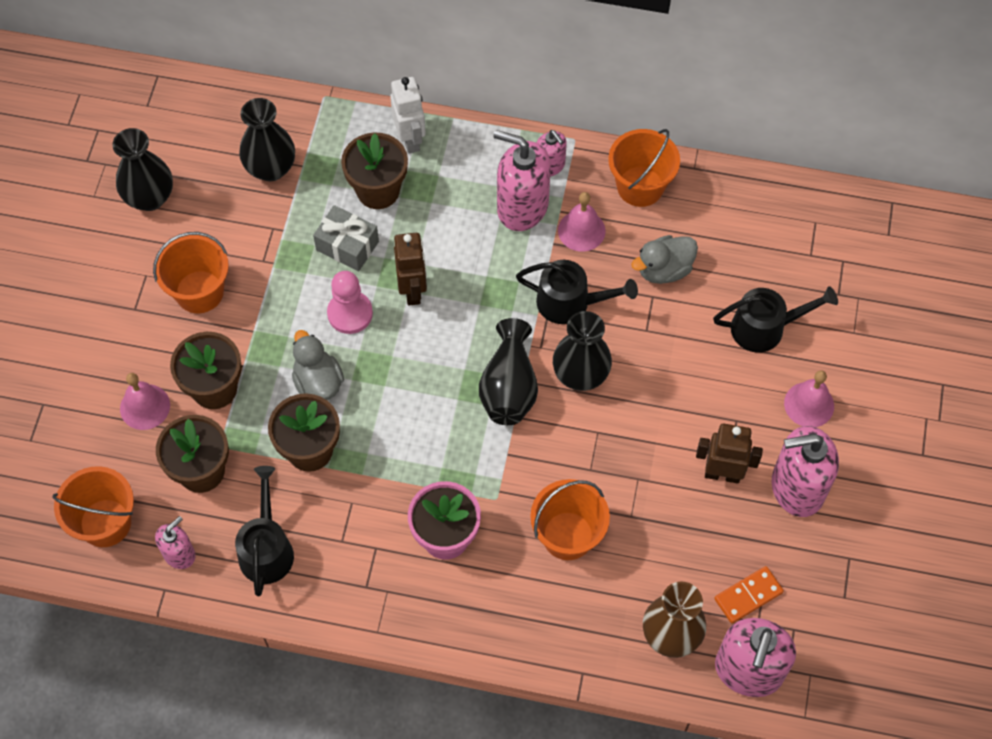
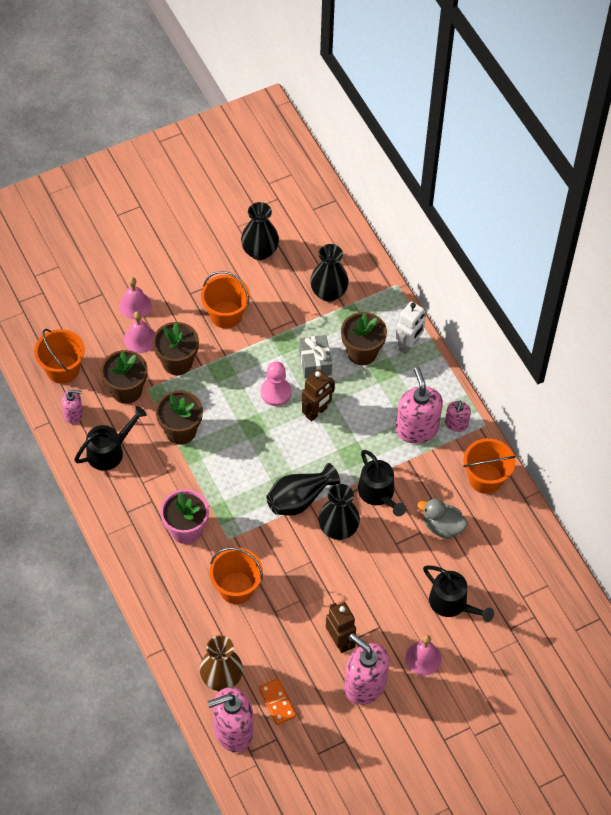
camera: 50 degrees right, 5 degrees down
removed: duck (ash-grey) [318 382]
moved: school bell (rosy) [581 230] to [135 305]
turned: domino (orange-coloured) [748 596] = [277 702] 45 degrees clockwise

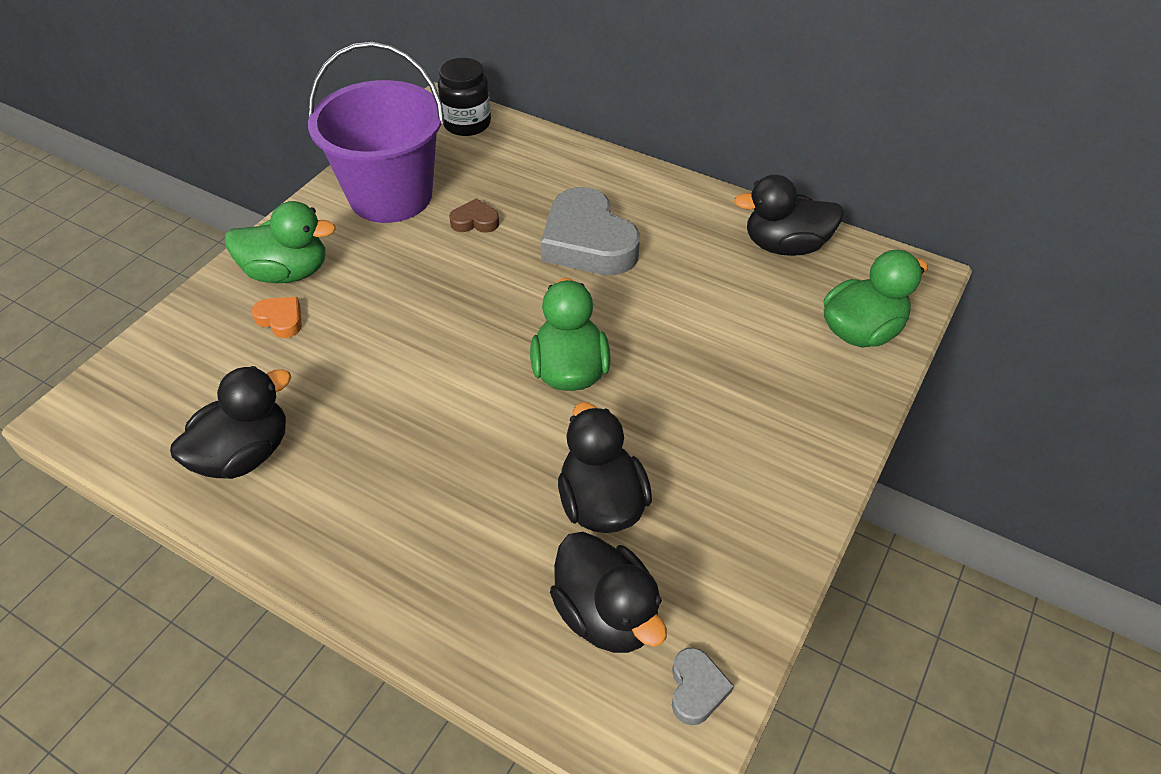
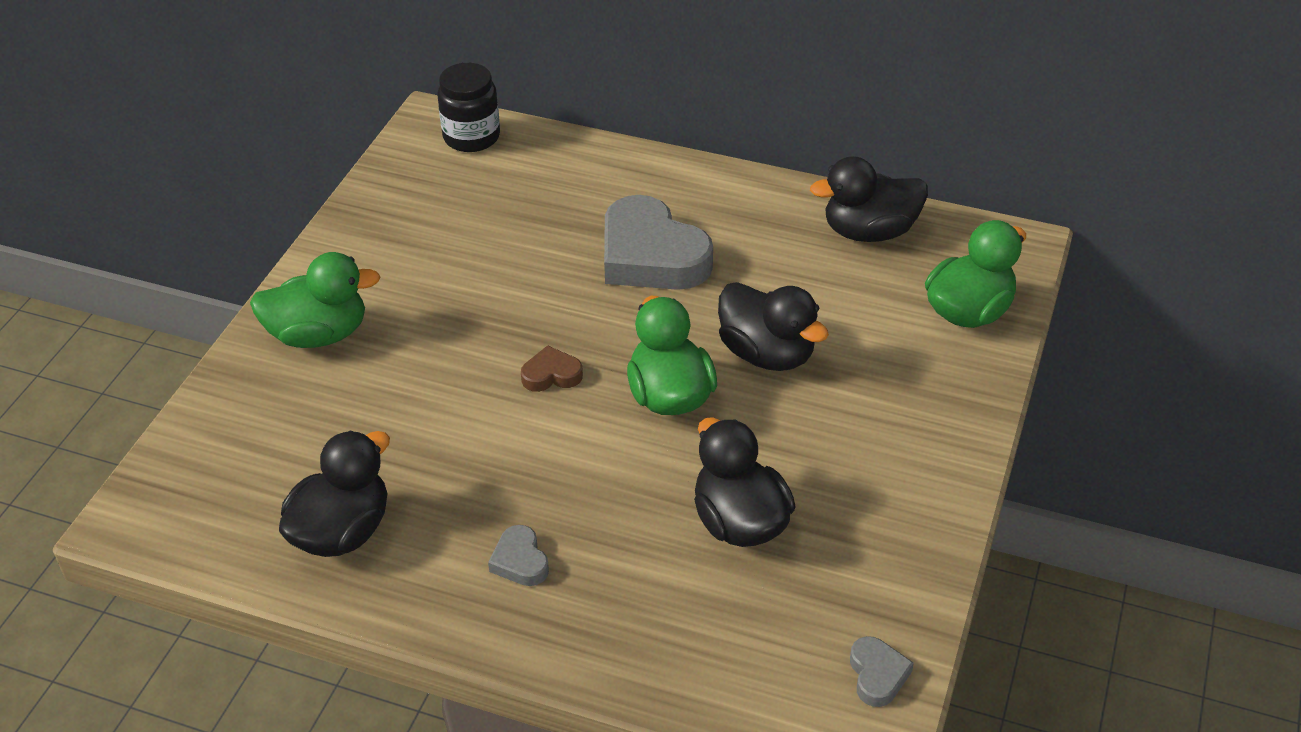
camera: 10 degrees left, 5 degrees down
removed: heart (orange-coloured) [281 319]; bucket (violet) [391 196]
added: heart (ash-grey) [520 561]
moved: heart (dark brown) [475 221] to [551 375]; duck (ebony) [606 614] to [767 354]

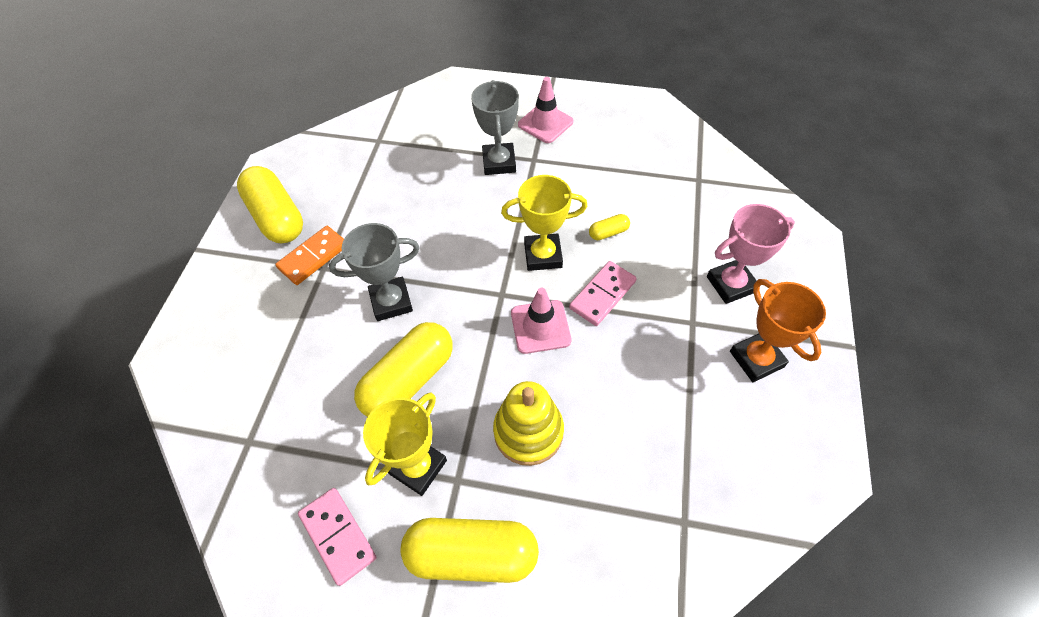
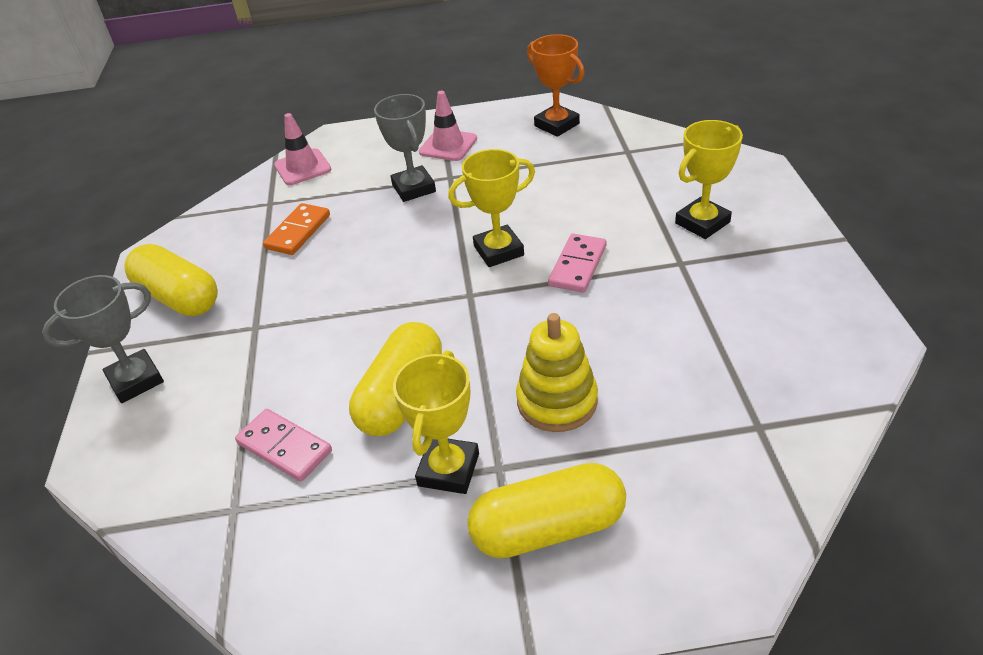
camera: 15 degrees left, 15 degrees down
removed: capsule (yellow) [608 233]
moved: trophy (ash-grey) [391 302] to [136 380]; domino (rosy) [338 536] to [284 447]; domino (orange-coloured) [313 257] to [298 232]; road cone (rosy) [540 327] to [303 167]; trophy (orange-coloured) [756 359] to [557 125]
recoloured: trophy (rosy) [731 284] to trophy (yellow) [702 223]

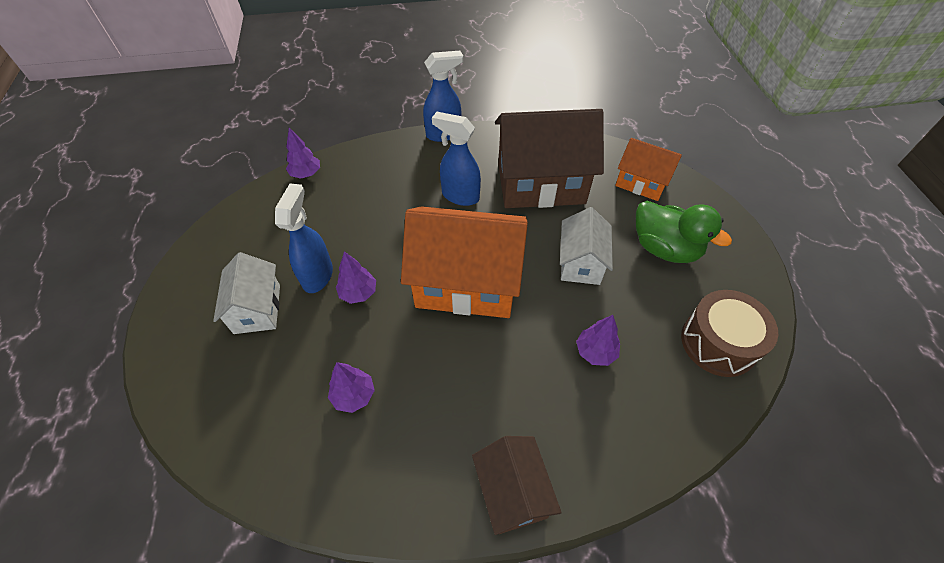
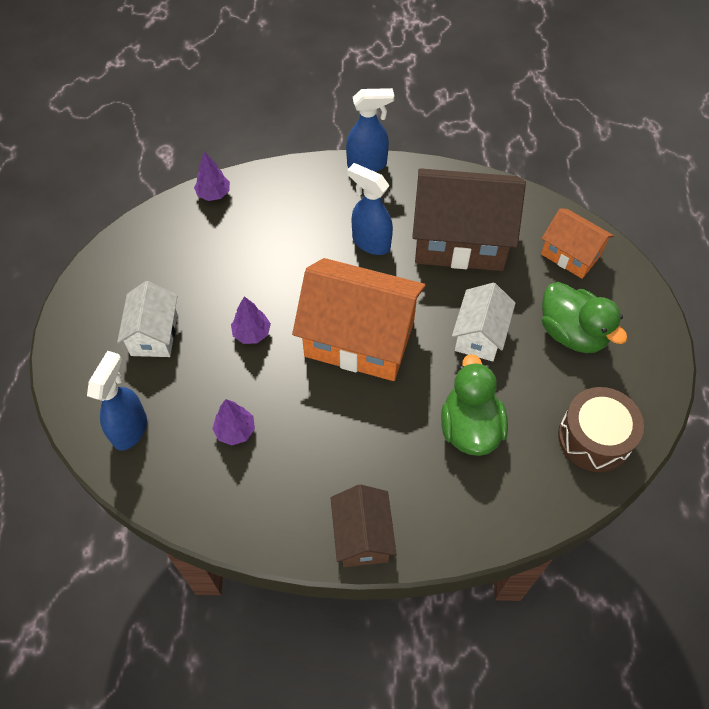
camera: 10 degrees right, 5 degrees up
moved: sprayer (cobalt) [318 275] to [130 429]
replaced: tree (violet) [595 352] to duck (leaf-green) [470 427]

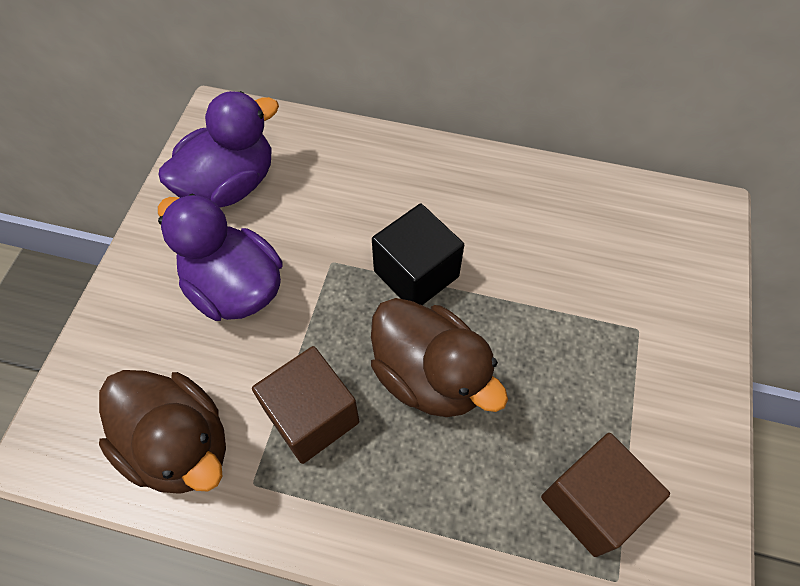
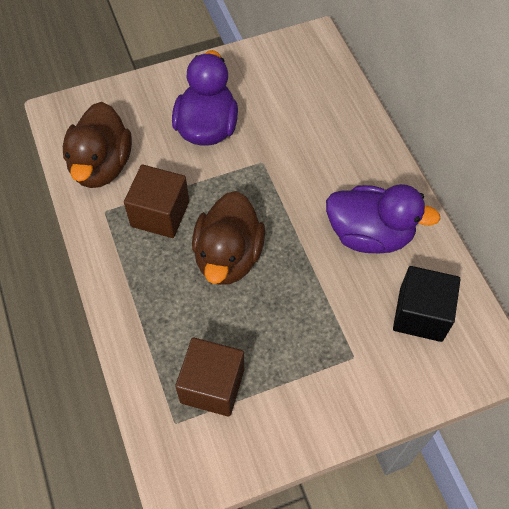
camera: 55 degrees right, 0 degrees up
moved: duck (violet) [230 185] to [369 234]; cube (ebony) [416 274] to [420 314]

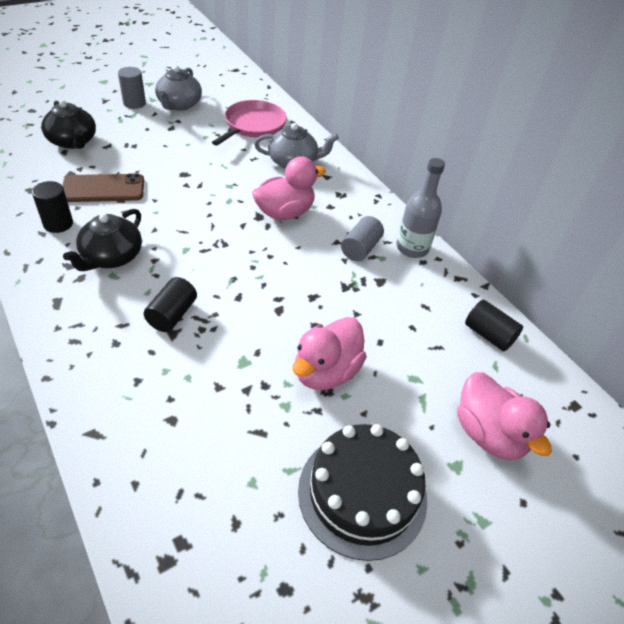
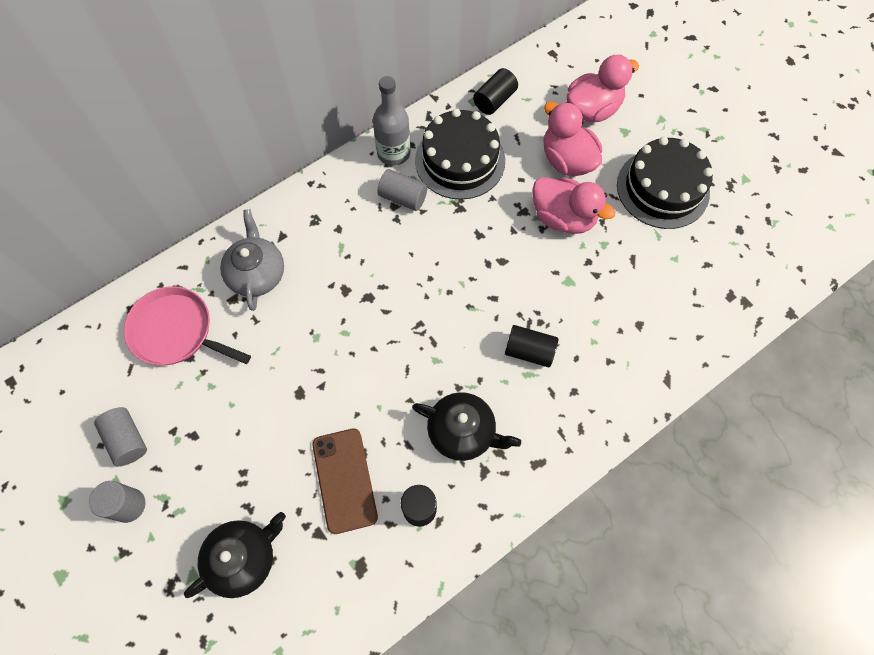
camera: 90 degrees left, 20 degrees up
added: layer cake (ebony) [460 160]
moved: duck (rosy) [285 213] to [567 160]
replaced: teapot (ash-grey) [179 104] to cylinder (ash-grey) [127 440]

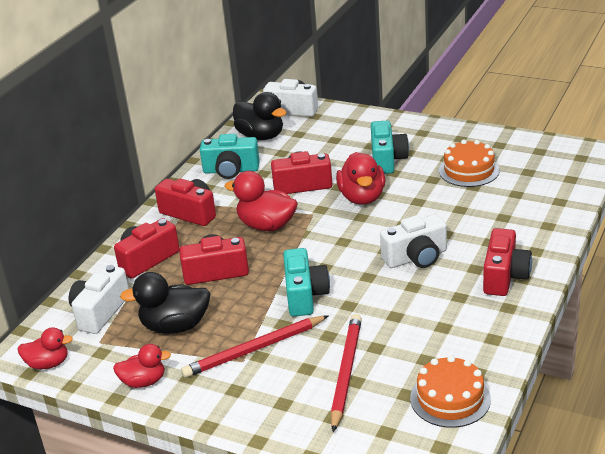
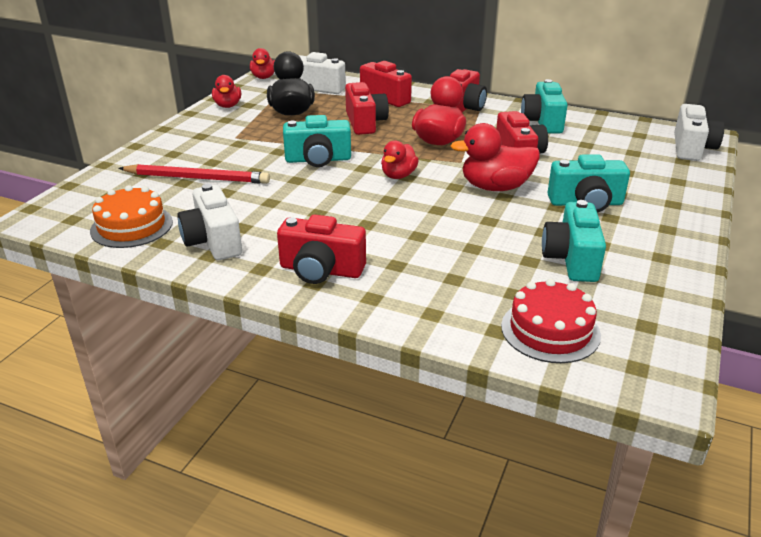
camera: 85 degrees right, 0 degrees up
removed: pencil (crimson) [254 349]; duck (ebony) [261 136]
added: duck (crimson) [398 175]; layer cake (crimson) [550 330]
moved: photo camera (pure white) [416 257] to [213 241]
replaced: layer cake (orange-coloured) [469 170] to photo camera (teal) [571 259]

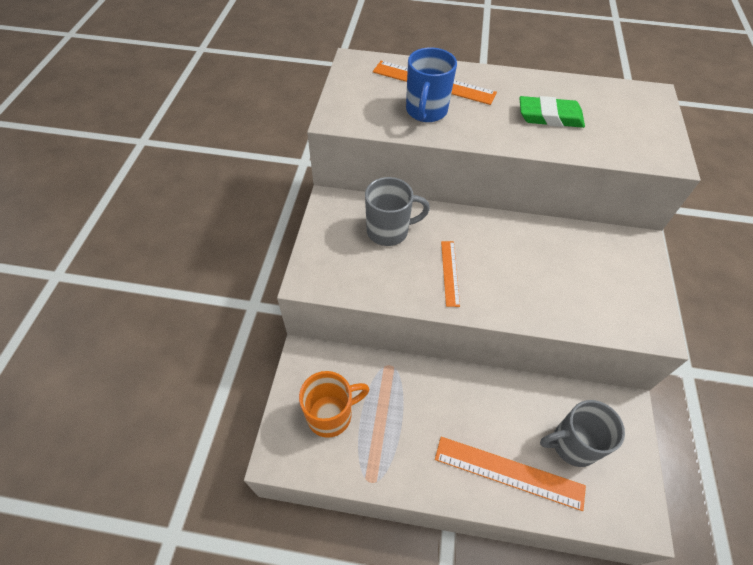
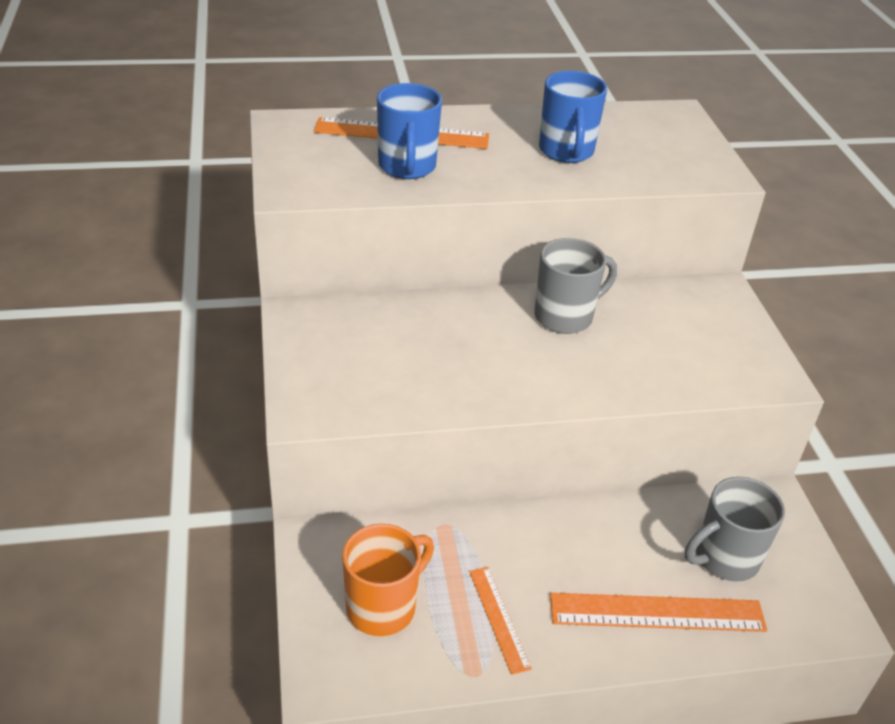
camera: 20 degrees left, 15 degrees down
moved: measuring stick (orange-coloured) [450 272] to [499 618]; coffee mug (ash-grey) [389 231] to [565 316]
replaced: eraser (leaf-green) [550 117] to coffee mug (cobalt) [566 152]

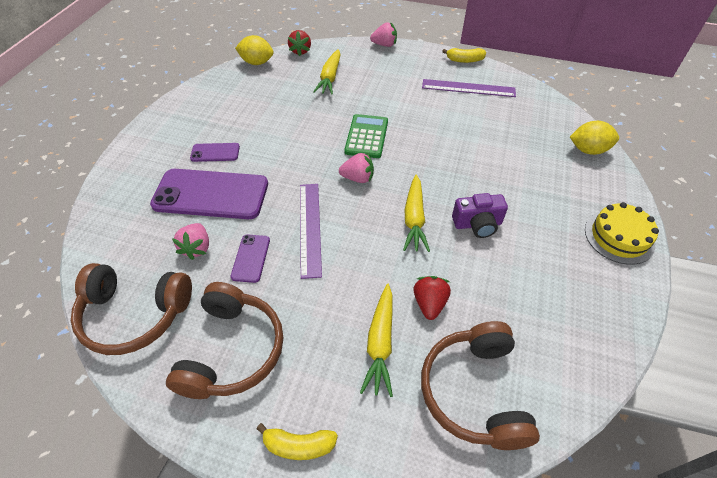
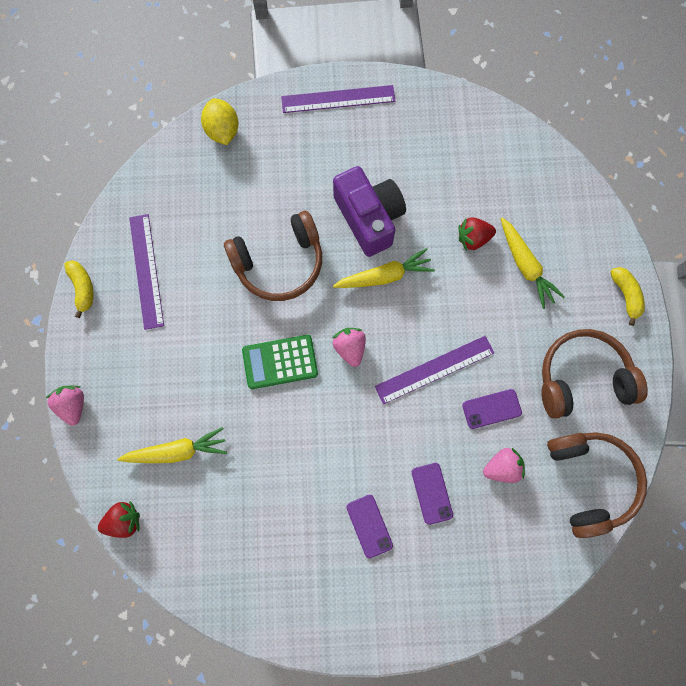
camera: 110 degrees left, 25 degrees up
removed: toy lemon (yellow) [257 62]
moved: headphones (dark brown) [474 392] to [279 263]
replaced: layer cake (yellow) [619 237] to measuring stick (violet) [338 99]
turned: toy carrot (yellow) [380 343] = [525 266] 75 degrees clockwise
resized: photo camera (violet) [477 224] = [369 218] x1.60; phone (violet) [211 194] = [432 493] x0.47

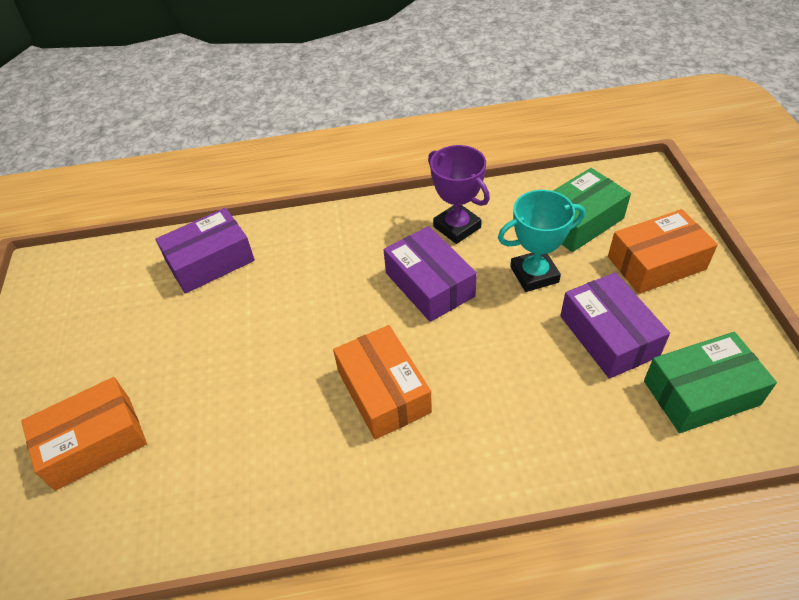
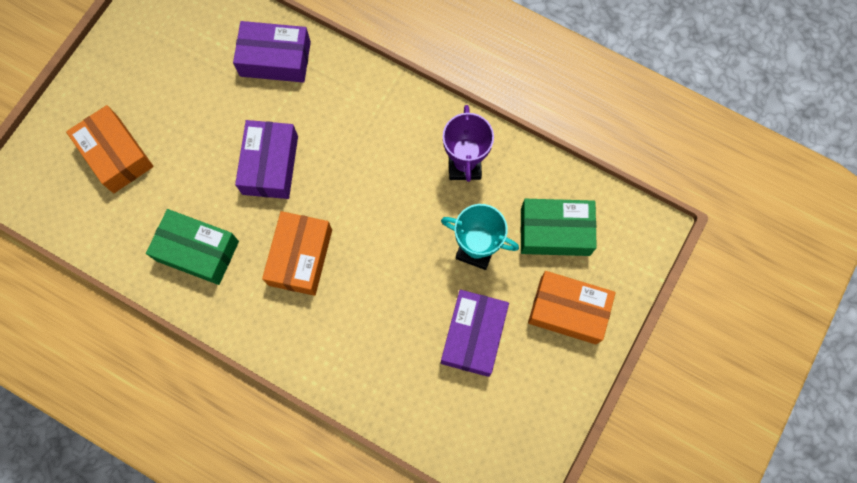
camera: 35 degrees right, 25 degrees up
moved: package (leaf-green) [701 393] to [197 251]; package (violet) [429 284] to [270 165]
turned: package (orange-coloured) [94 442] = [116 155] 45 degrees clockwise

